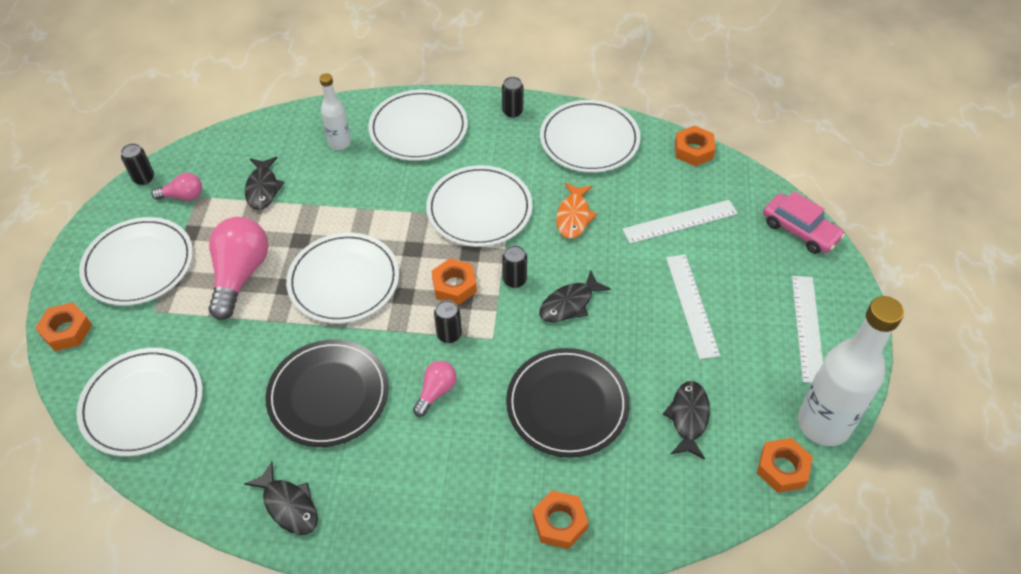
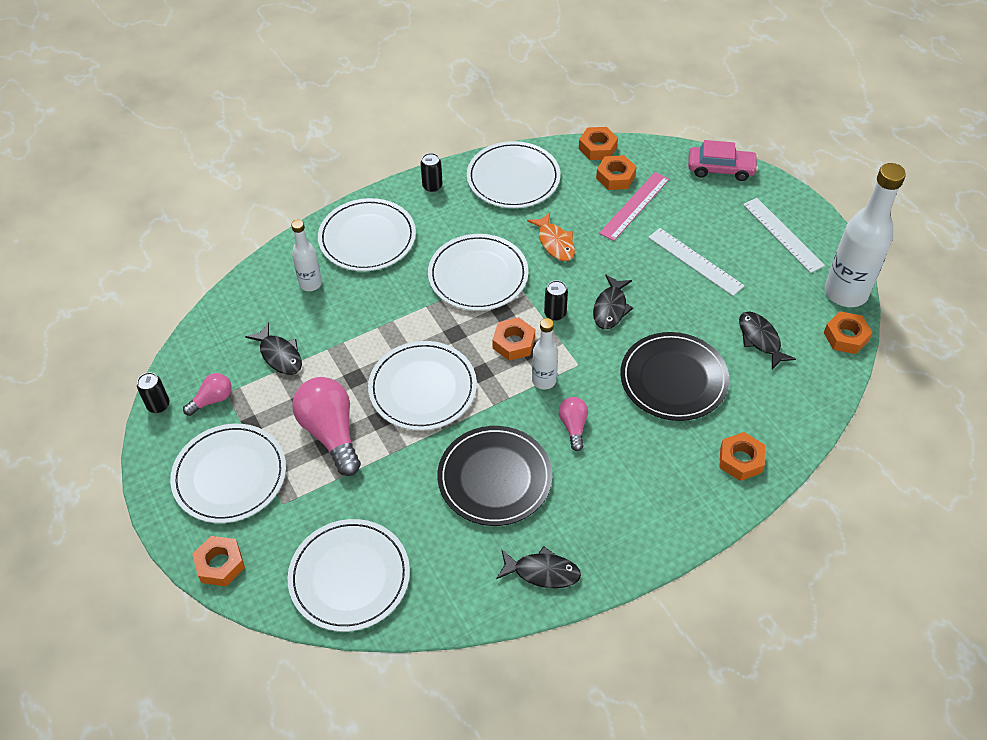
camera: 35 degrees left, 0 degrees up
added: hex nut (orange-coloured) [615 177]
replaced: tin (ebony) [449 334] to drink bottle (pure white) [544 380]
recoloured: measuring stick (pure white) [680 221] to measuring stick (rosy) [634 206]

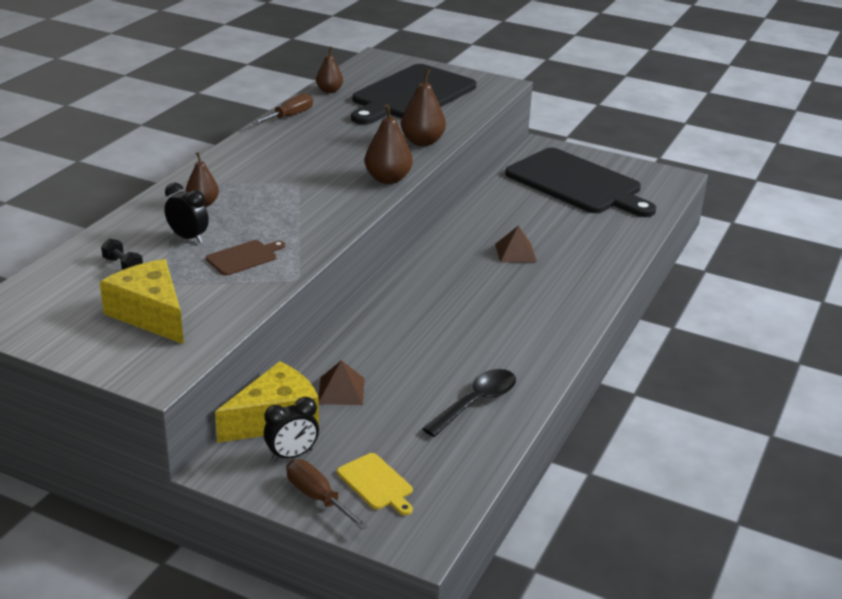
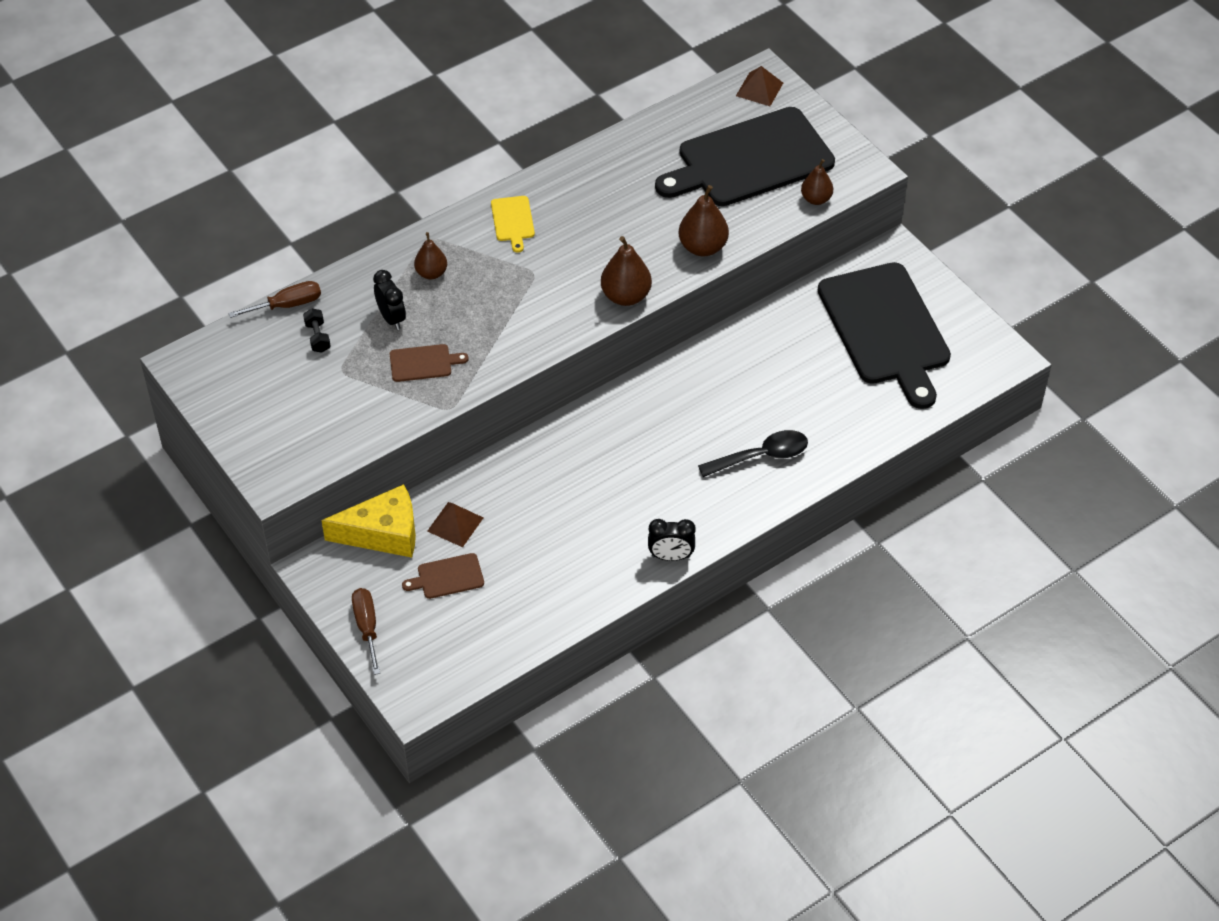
camera: 30 degrees right, 20 degrees up
removed: cheese wedge (yellow) [150 314]
added: chopping board (dark brown) [447 577]
moved: flat screwdriver (dark brown) [290 116] to [287 305]; chopping board (yellow) [376 483] to [513 221]; bedside clock (ebony) [292 455] to [671 556]; tablespoon (ebony) [476 402] to [761 456]; solid pyramid (dark brown) [515 252] to [759 89]; toy pear (dark brown) [329 91] to [816 199]

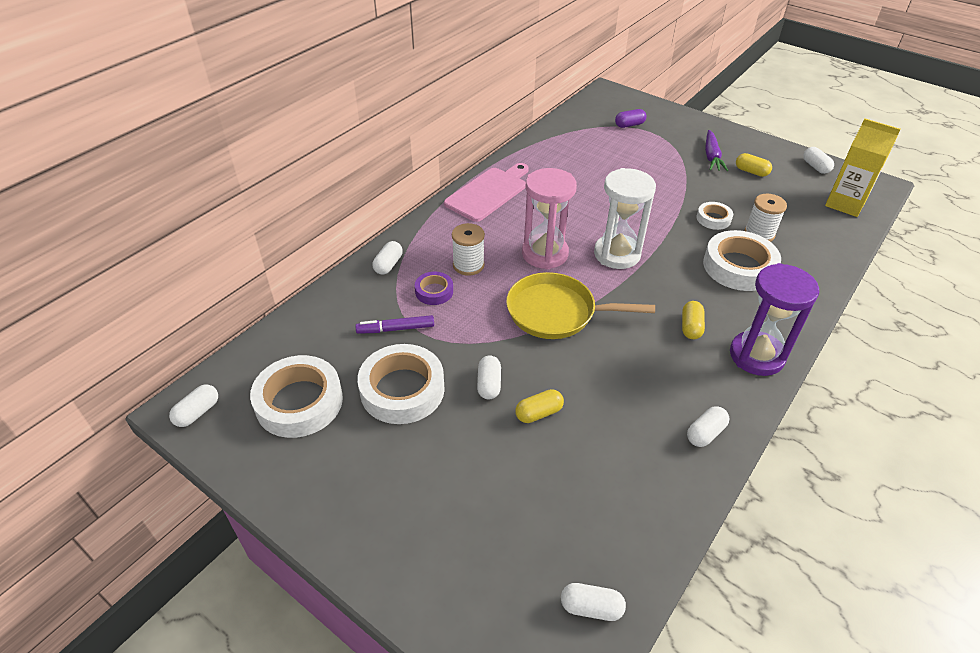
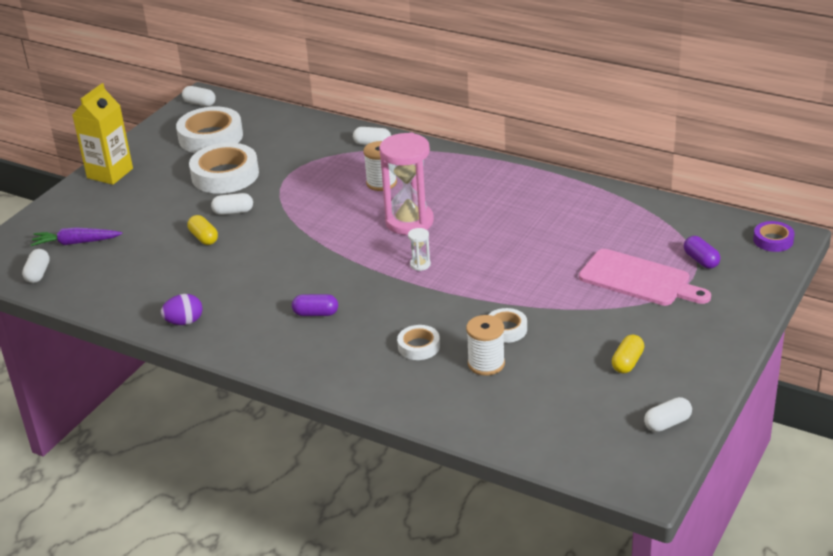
camera: 85 degrees right, 10 degrees down
removed: felt pen (violet) [396 329]; pan (yellow) [556 312]; sandglass (violet) [756 356]
moved: toy carrot (violet) [711 156] to [76 243]; milk carton (yellow) [845 204] to [110 173]; chopping board (rosy) [488 193] to [639 279]; roll of tape (violet) [434 291] to [773 240]
replaced: capsule (pure white) [705 433] to toy egg (violet) [184 322]
recoloured: capsule (yellow) [690 327] to capsule (violet) [316 313]
resized: roll of tape (pure white) [739 267] = [419 346] x0.52; sandglass (pure white) [617 254] = [420 264] x0.41

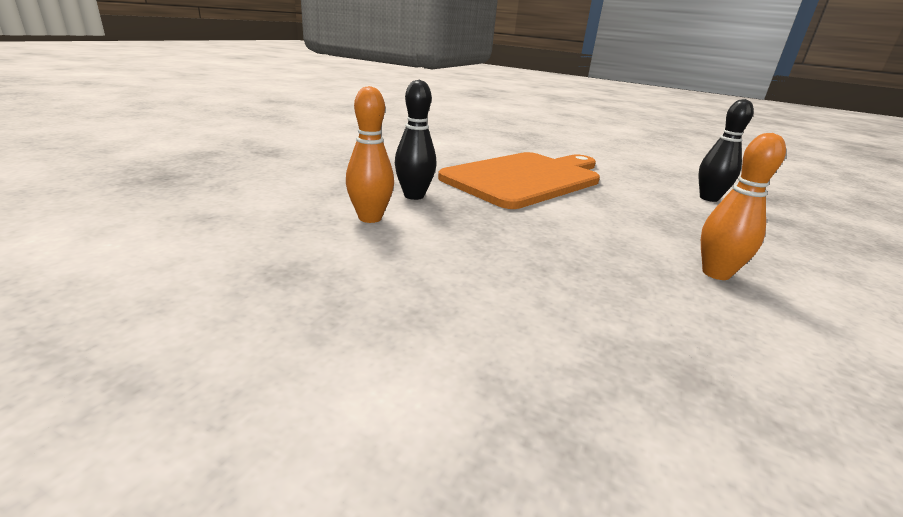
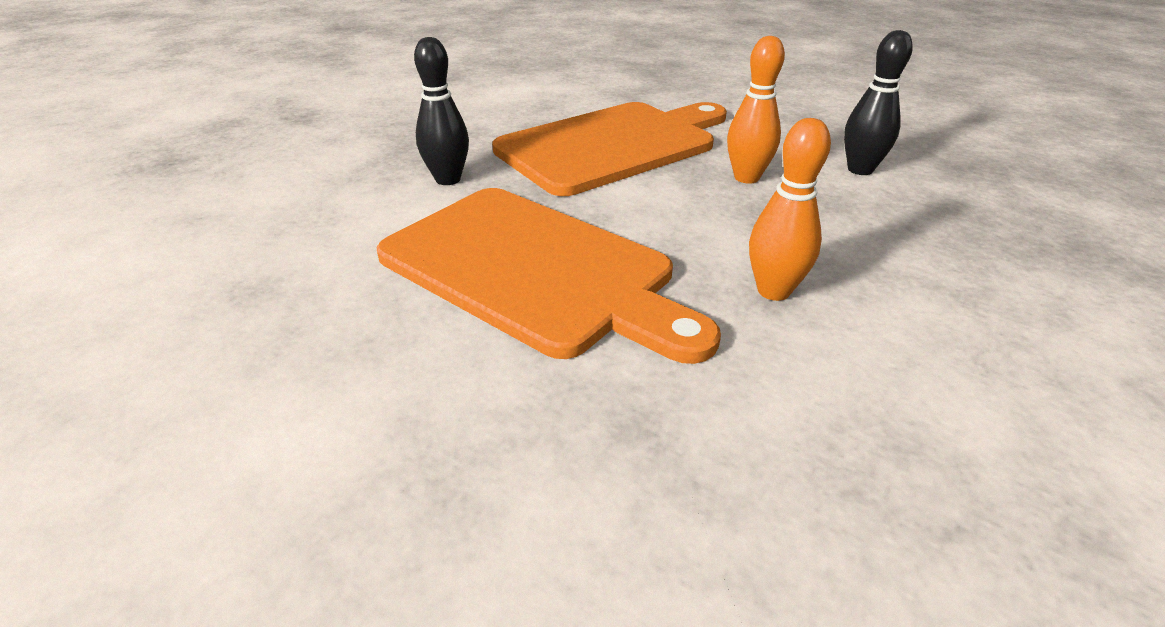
camera: 10 degrees right, 10 degrees up
added: chopping board (orange-coloured) [533 270]
moved: skittle (orange-coloured) [370 218] to [746 178]

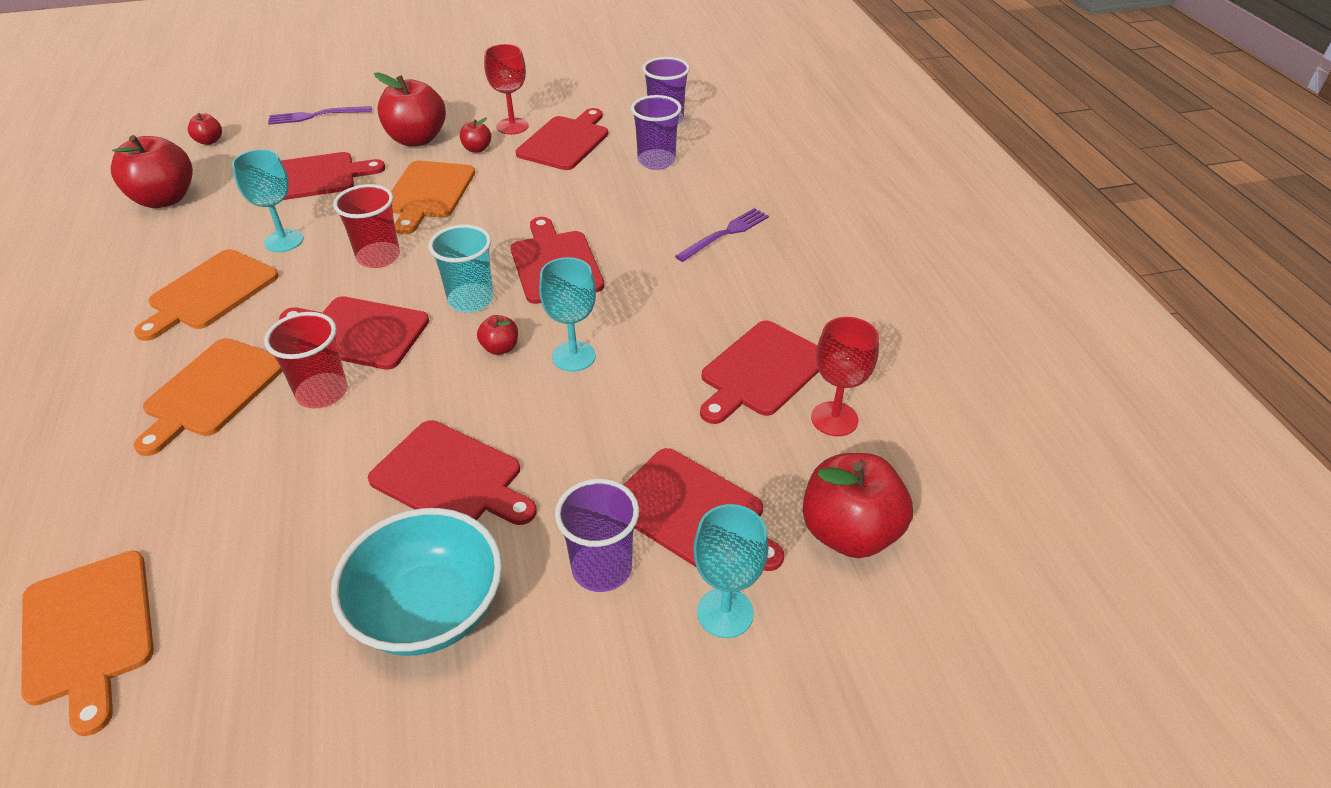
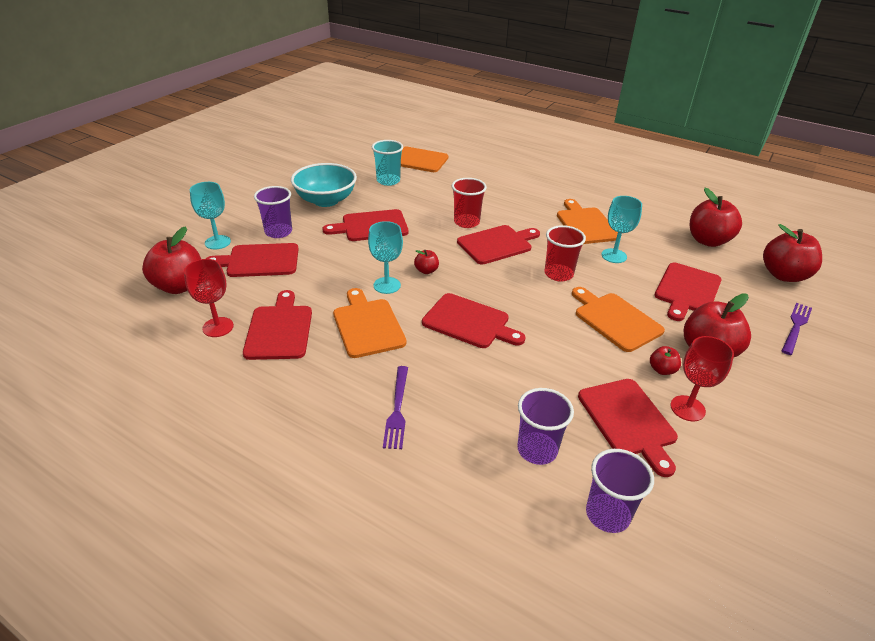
camera: 135 degrees right, 5 degrees down
moved: chopping board (orange-coloured) [212 391] to [367 325]; beaker (teal) [471 300] to [388 181]
resized: apple (crimson) [209 141] = [784 275] x2.12

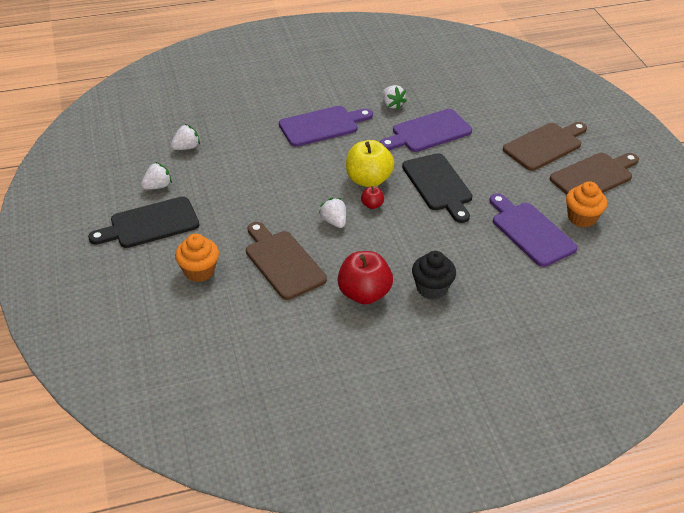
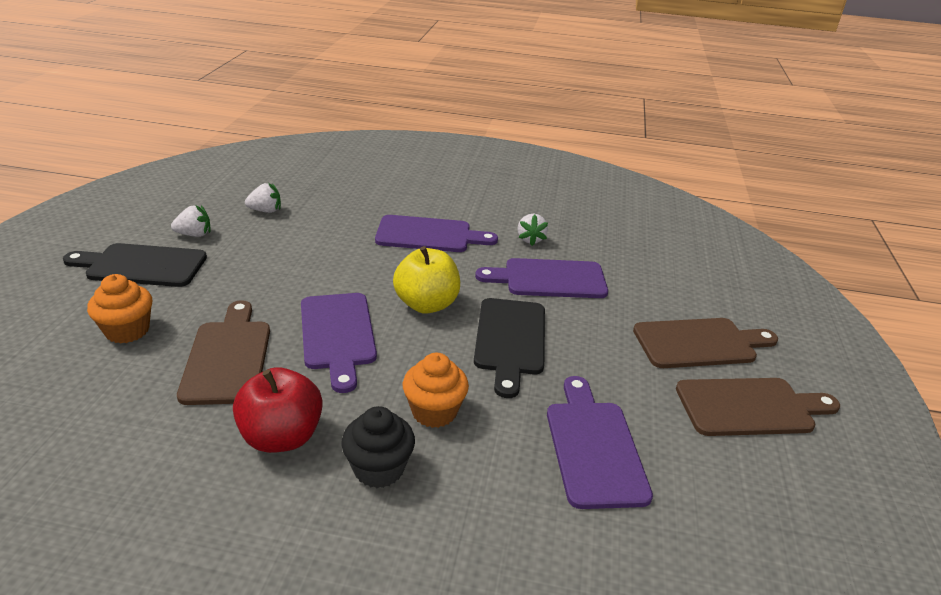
camera: 25 degrees right, 10 degrees down
removed: apple (crimson) [372 205]
moved: fairy cake (orange-coloured) [581 218] to [434 412]
replaced: strawberry (pure white) [334 221] to chopping board (violet) [338 334]

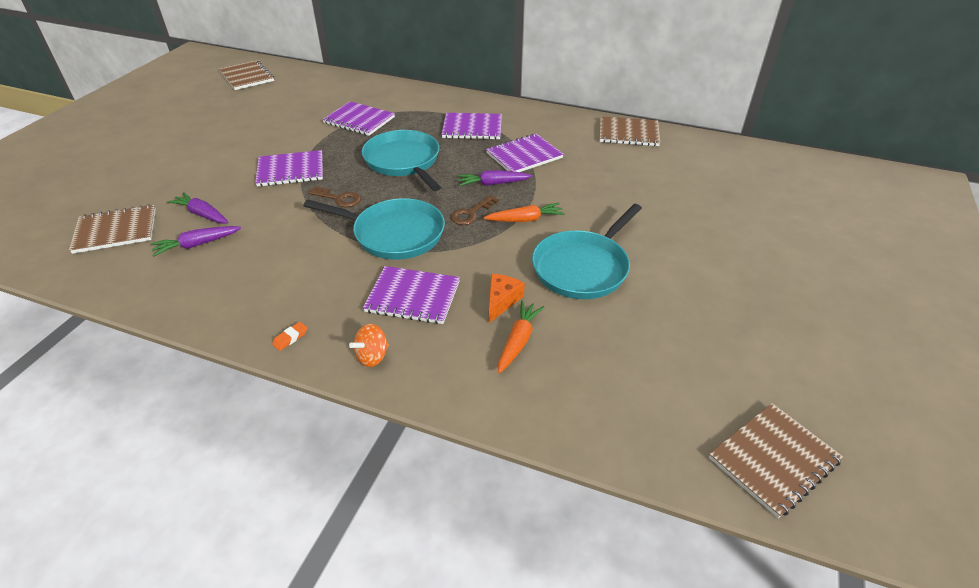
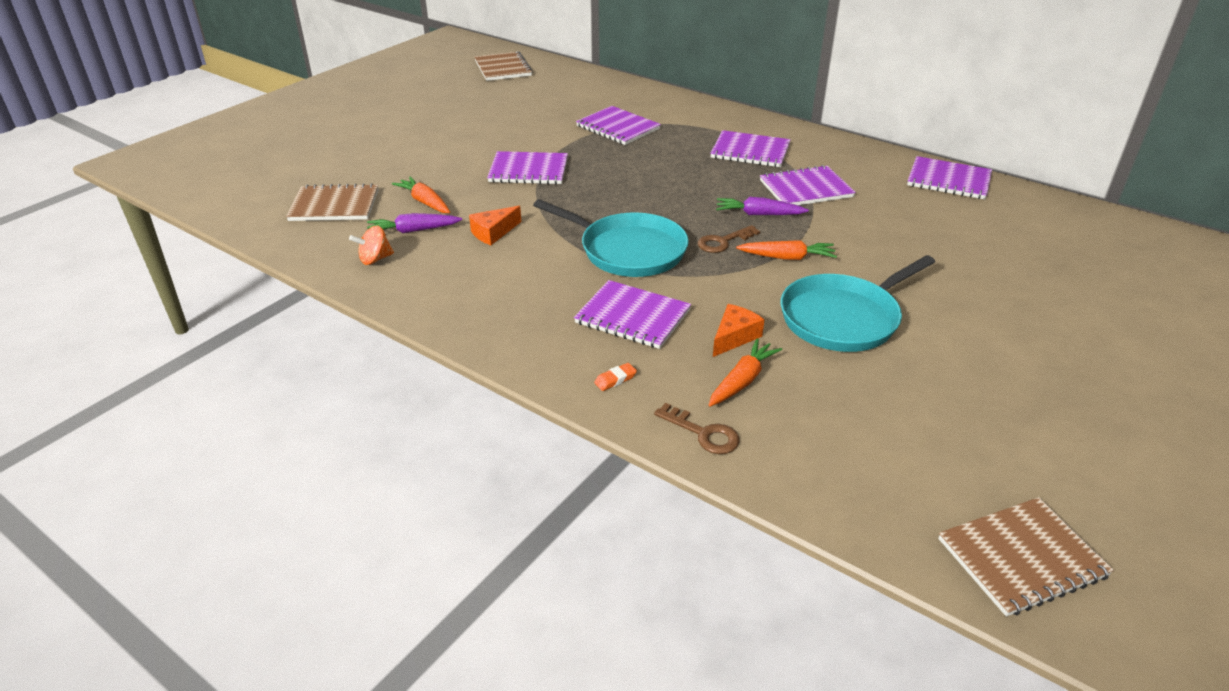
camera: 15 degrees right, 5 degrees down
removed: pan (teal) [403 161]
added: cheese wedge (orange-coloured) [493 233]
moved: whirligig (orange-coloured) [372 356] to [375 259]; eraser (orange-coloured) [290 338] to [615 379]; key (dark brown) [339 198] to [703 433]
recoloured: toy carrot (violet) [202 214] to toy carrot (orange-coloured) [424 202]; notebook (dark brown) [628 133] to notebook (violet) [948 180]

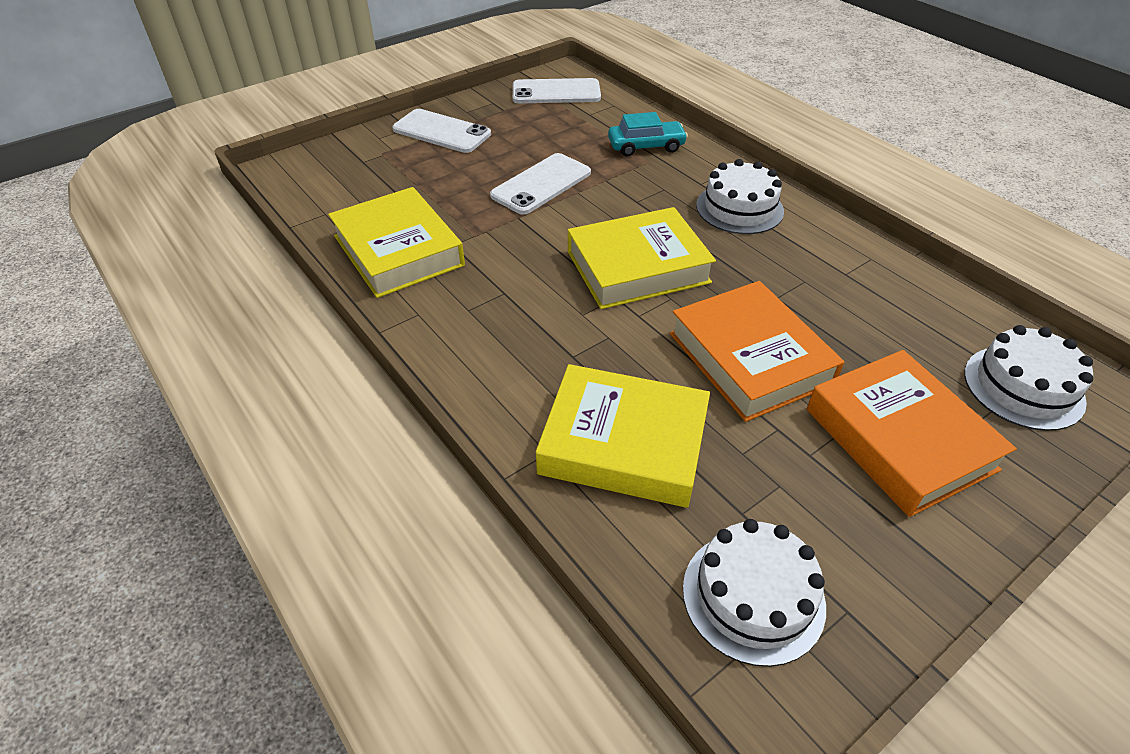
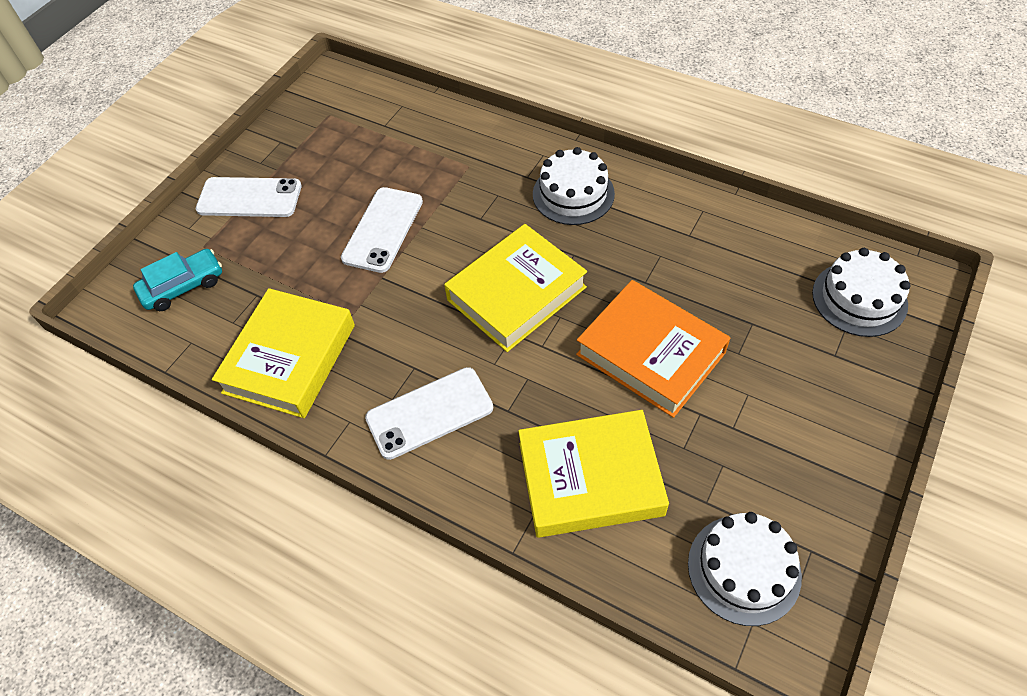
camera: 20 degrees left, 10 degrees up
removed: hardback (orange-coloured) [899 439]
moved: automobile (teal) [646 146] to [183 286]; phone (pure white) [556 92] to [429 413]
turned: hardback (yellow) [398 250] = [290 358] 75 degrees clockwise

